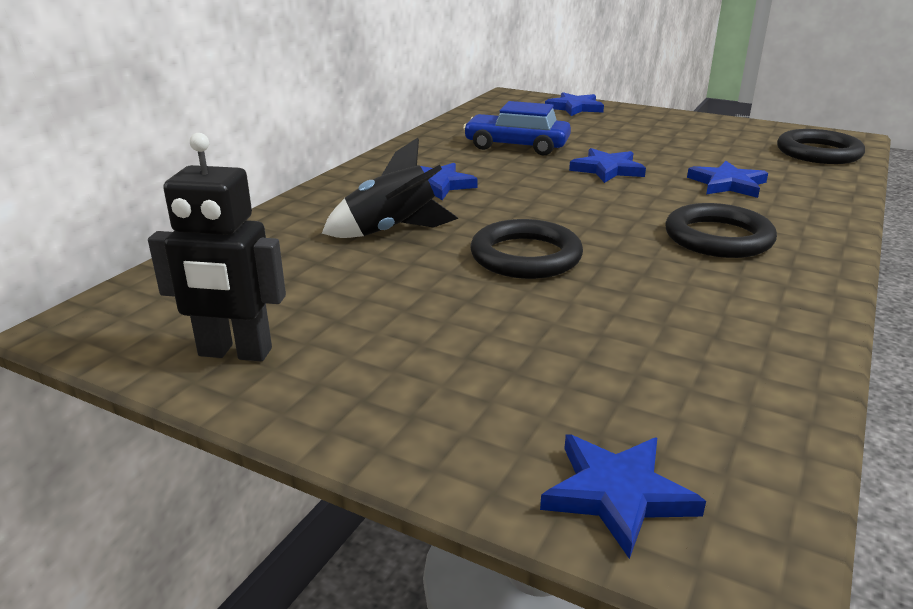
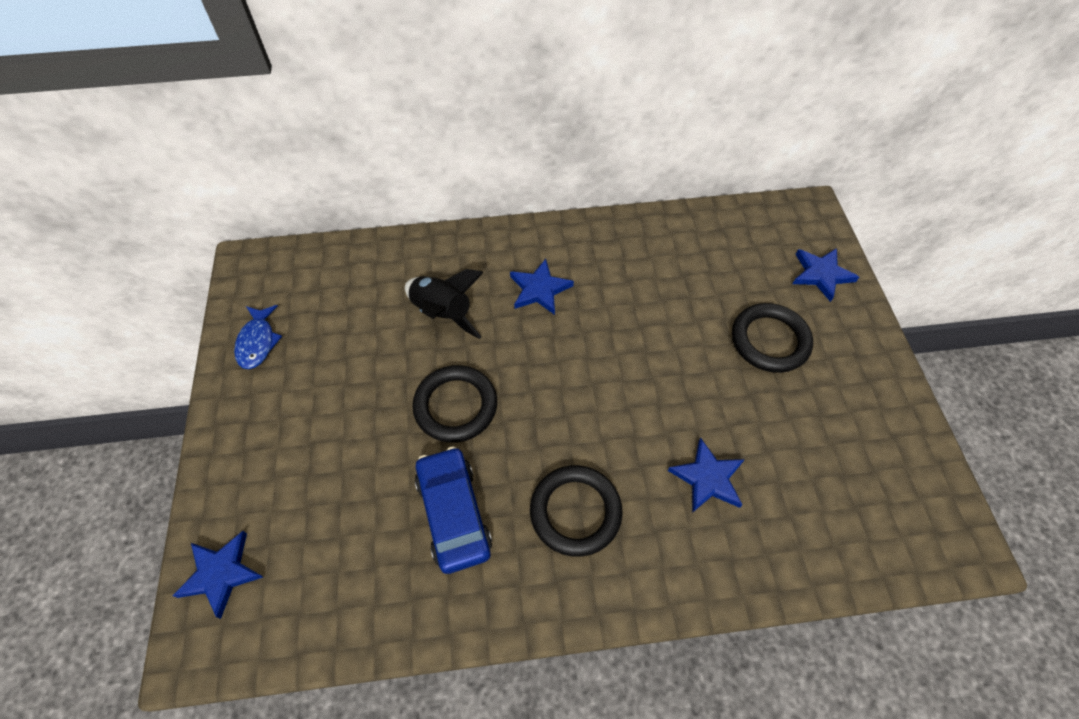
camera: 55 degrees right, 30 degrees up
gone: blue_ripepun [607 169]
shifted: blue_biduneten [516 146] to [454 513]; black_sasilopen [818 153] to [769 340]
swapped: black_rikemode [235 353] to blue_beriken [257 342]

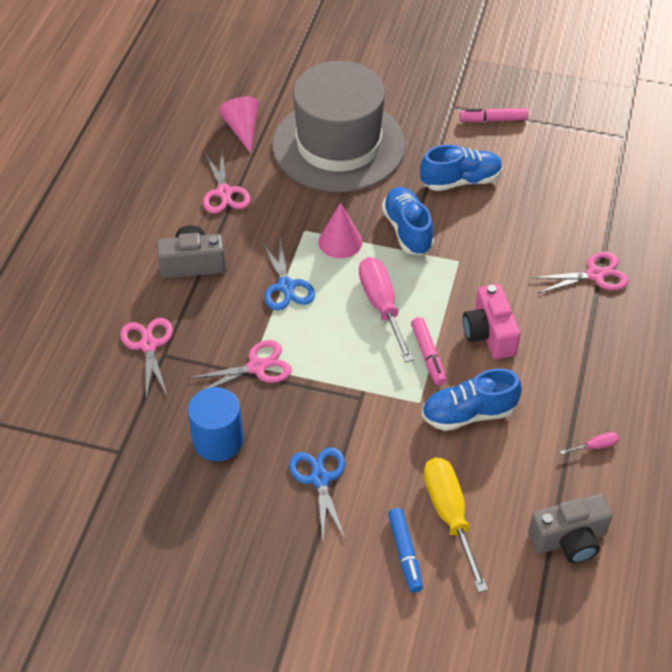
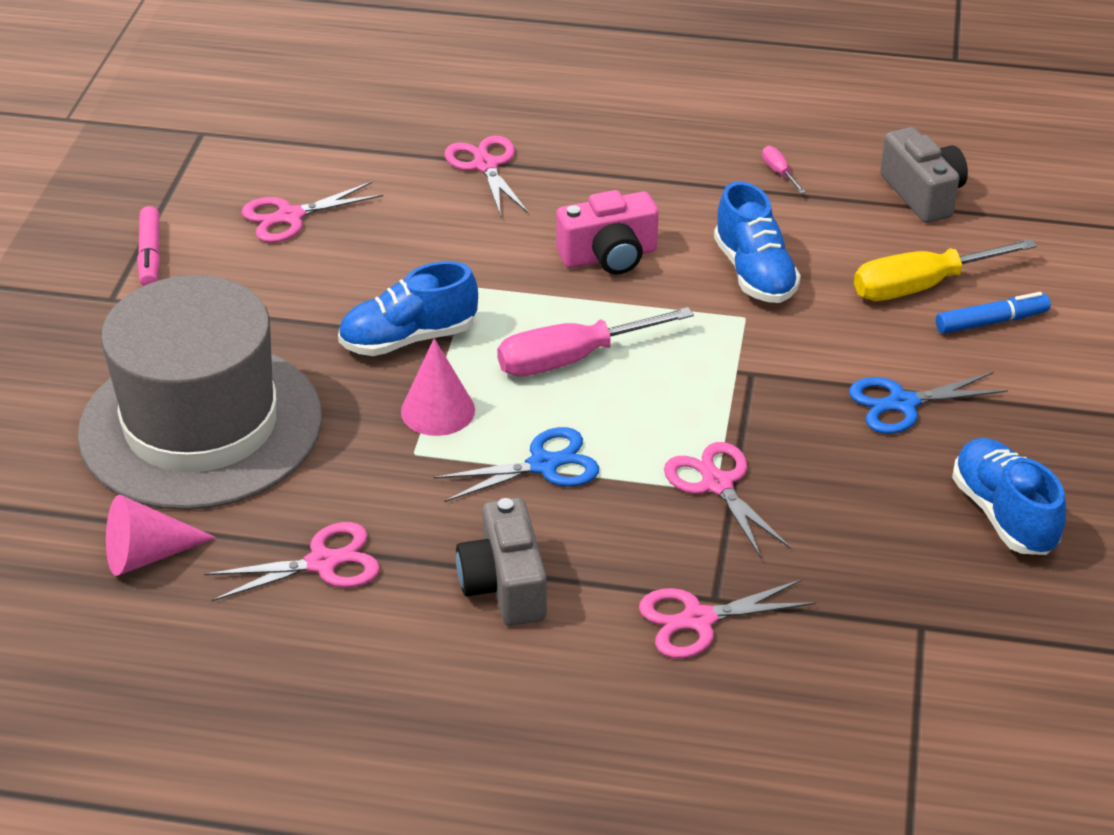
camera: 95 degrees left, 10 degrees down
gone: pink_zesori [428 355]; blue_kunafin [218 440]
new: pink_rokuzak [290 216]
shifted: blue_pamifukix [460 181] to [1003 514]

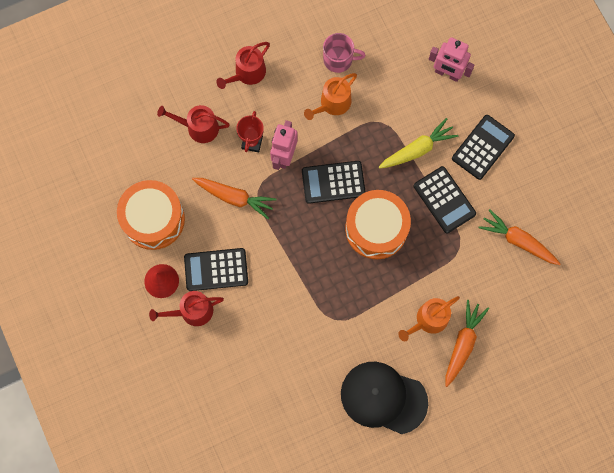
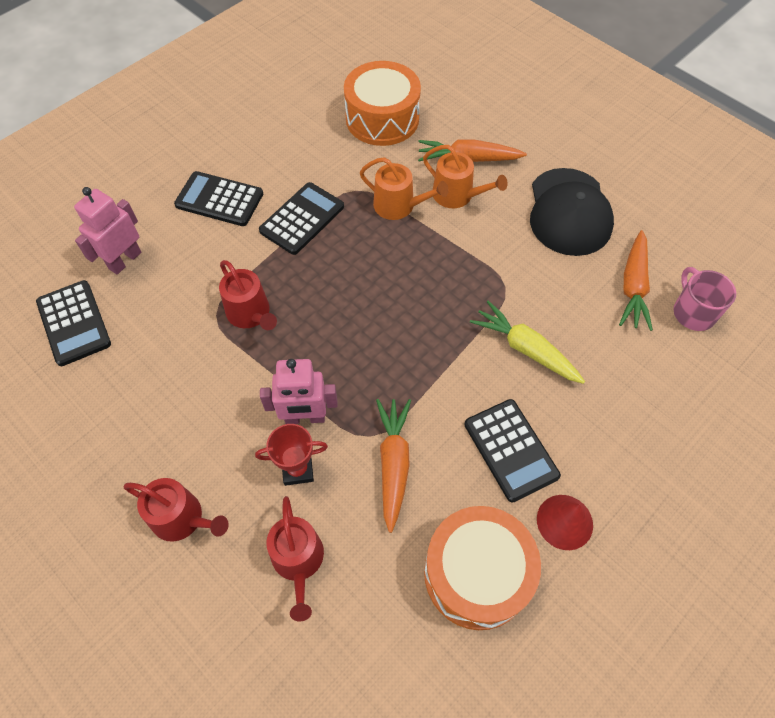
camera: 110 degrees left, 15 degrees down
shifted: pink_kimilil [339 59] to [693 312]; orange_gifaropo [332 104] to [399 206]; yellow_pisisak [417 149] to [525 349]; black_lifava [333 182] to [74 323]; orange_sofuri [376 228] to [382 119]; orange_pisisak [518 241] to [633 286]; red_gifaropo [192 311] to [251 314]
rotated: pink_rikemode [447 73] = [125 260] 150 degrees counterclockwise

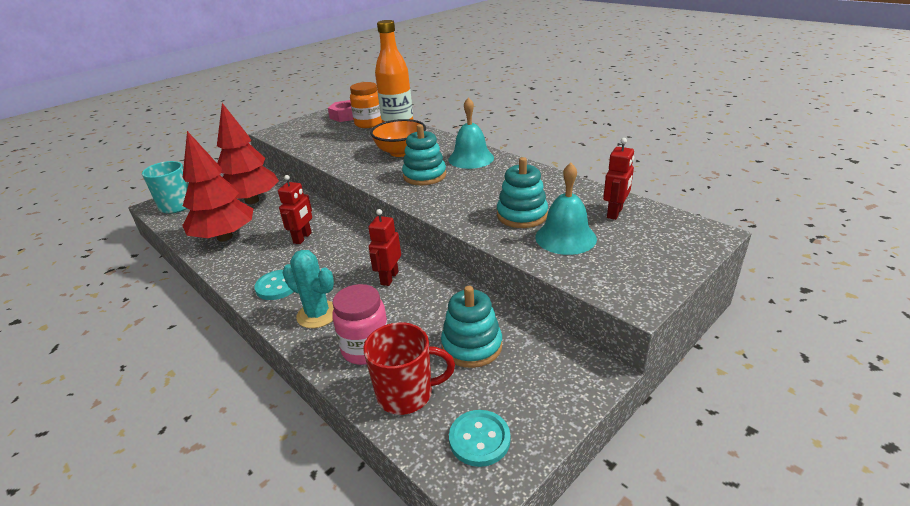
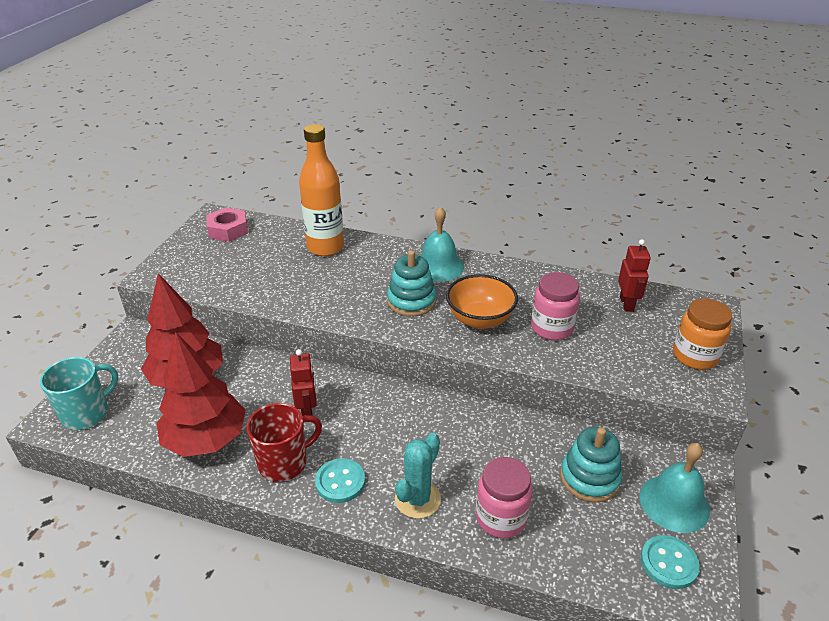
camera: 30 degrees left, 5 degrees up
gone: red_rikemode [389 278]
shifted: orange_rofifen [369 123] to [695 356]; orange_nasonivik [401 152] to [480 320]; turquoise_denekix [565 237] to [674 503]; red_kimilil [406 394] to [284 462]
swapped: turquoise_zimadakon [522 215] to pink_rofifen [551 328]
rotated: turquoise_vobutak [317 314] = [417 499] 60 degrees counterclockwise

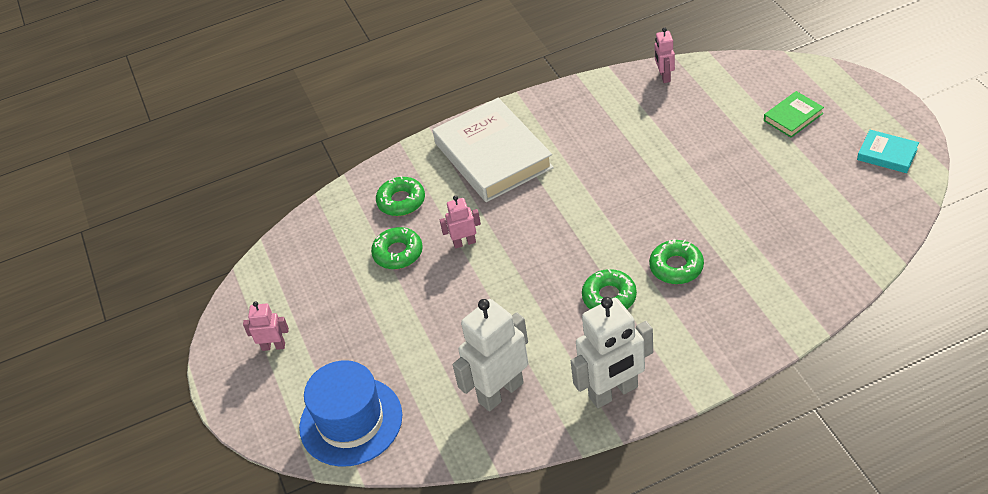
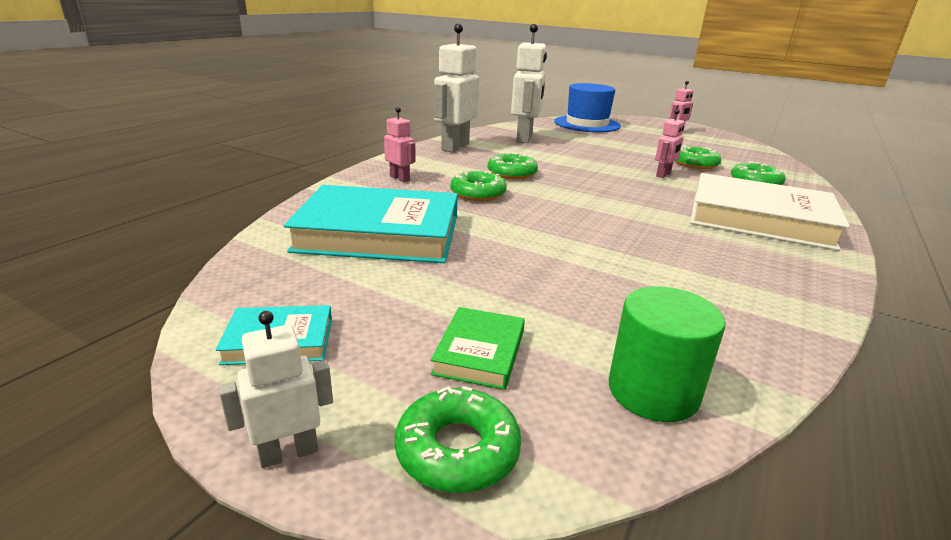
camera: 135 degrees right, 20 degrees down
new: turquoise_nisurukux [379 233]; green_kunafin [653 391]; white_rikemode [288 452]; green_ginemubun [457 450]
shifted: pink_rikemode [664 76] to [400 178]

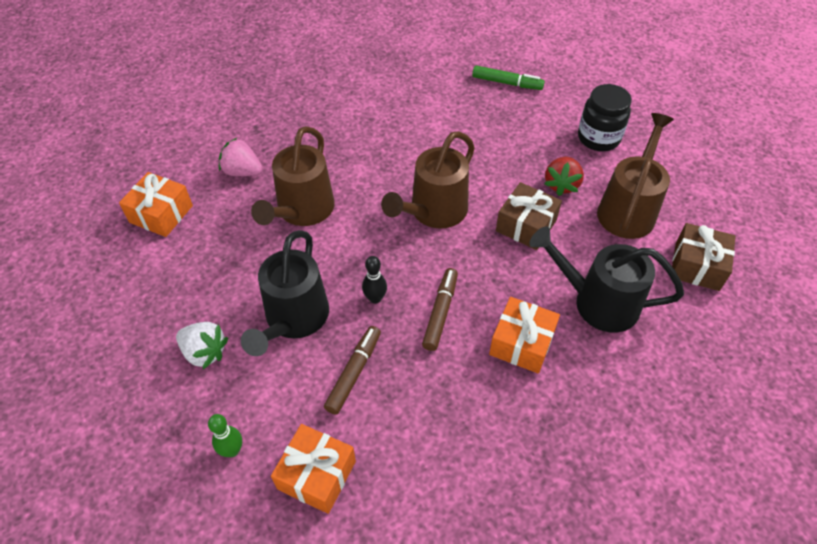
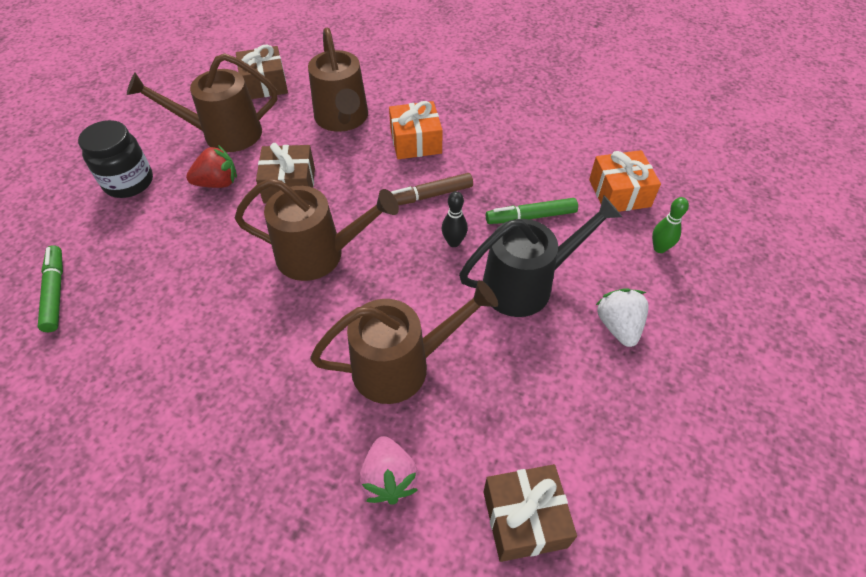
camera: 125 degrees left, 0 degrees up
repainted: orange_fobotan [161 214] to brown_fobotan [524 519]; black_gifaropo [597 302] to brown_gifaropo [343 119]; brown_zesori [353 373] to green_zesori [531 217]

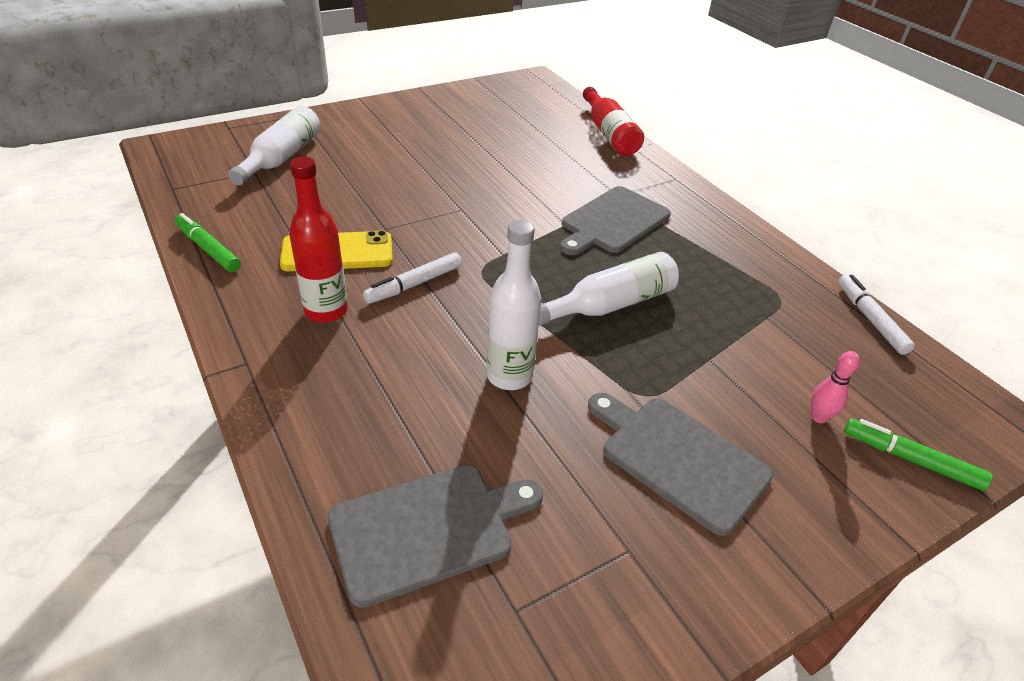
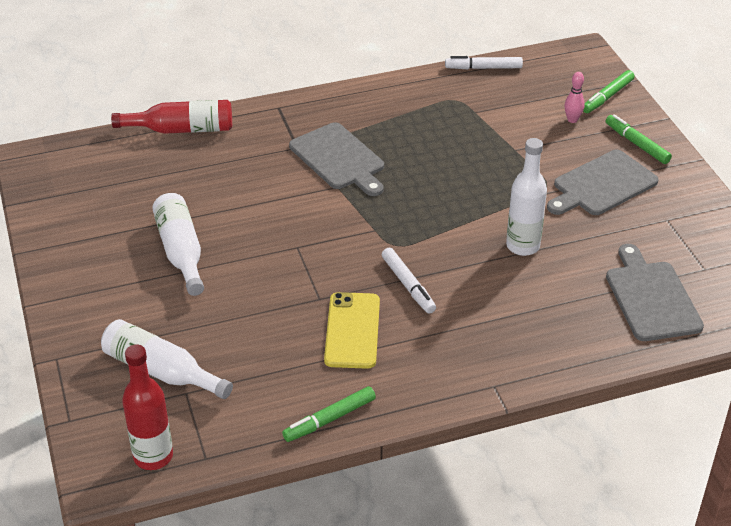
camera: 75 degrees left, 0 degrees up
new: green_zesori [637 144]
shifted: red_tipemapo [326 311] to [153 456]; white_tipemapo [611 304] to [181 252]

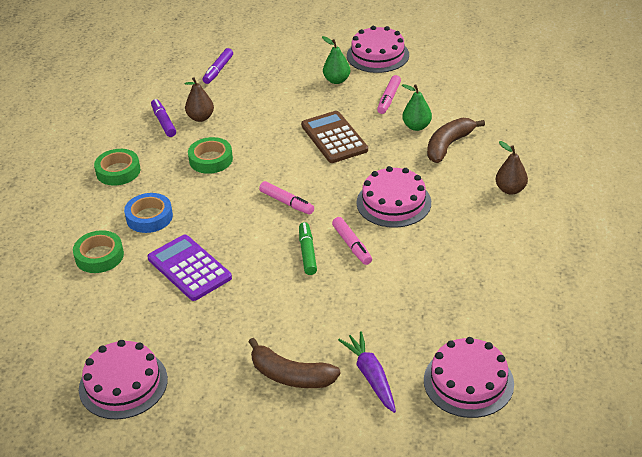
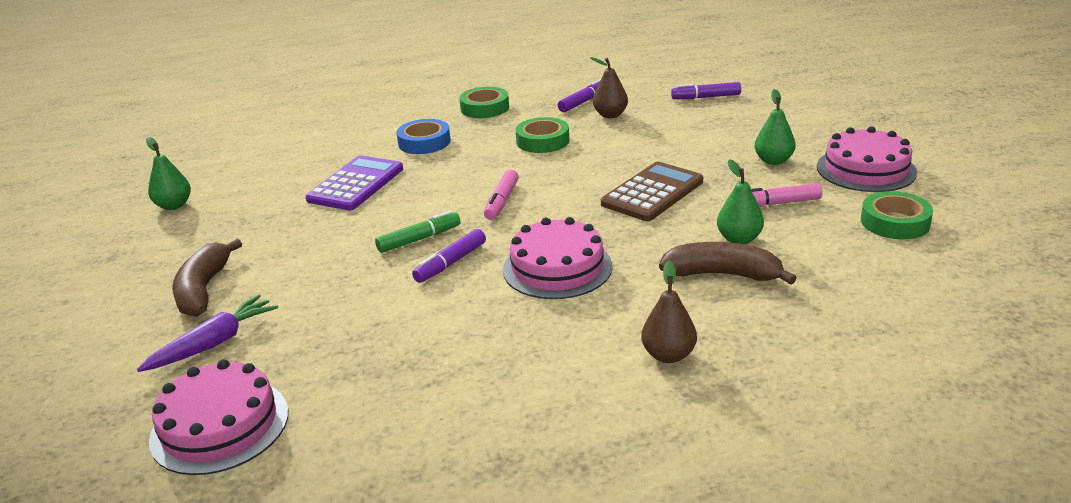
camera: 65 degrees right, 10 degrees down
shifted: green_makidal [99 256] to [895 222]
swapped: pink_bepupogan [123 384] to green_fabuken [174 205]
repainted: pink_zesori [352 245] to purple_zesori [450 263]

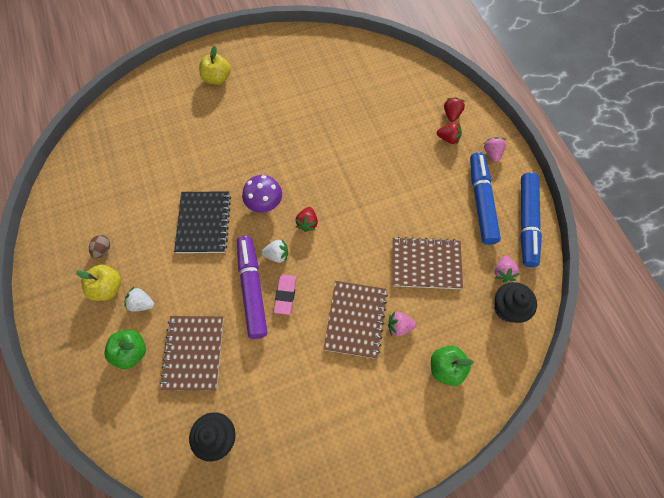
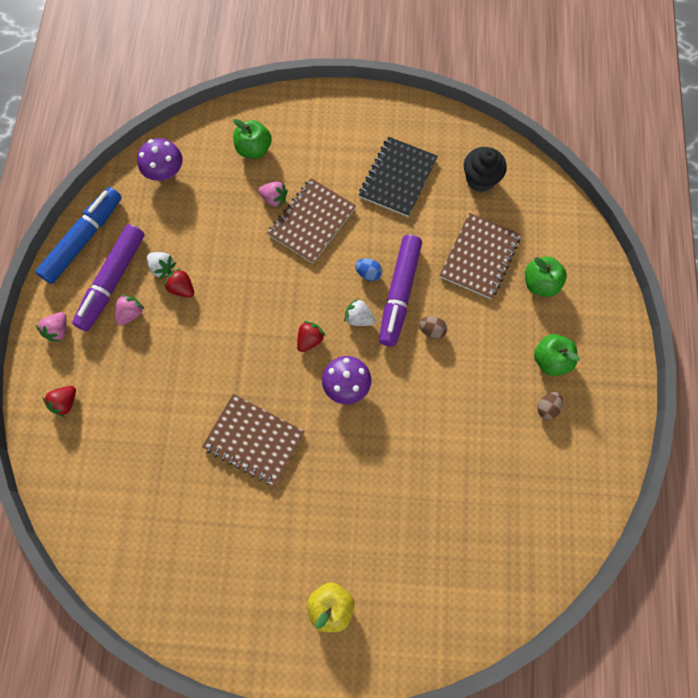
camera: 155 degrees left, 5 degrees up
new: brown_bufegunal [432 331]
shifted: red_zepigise [448 138] to [182 288]; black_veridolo [204 223] to [397 178]; brown_veridolo [426 264] to [254 440]; pink_zepigise [503 272] to [131 313]; white_zepigise [141 303] to [162 268]
swapped: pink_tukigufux [285 295] to blue_bufegunal [368 273]; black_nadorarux [508 309] to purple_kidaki [165 171]
repainted: blue_zesori [481 201] to purple_zesori [112 281]; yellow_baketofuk [107 288] to green_baketofuk [551 360]

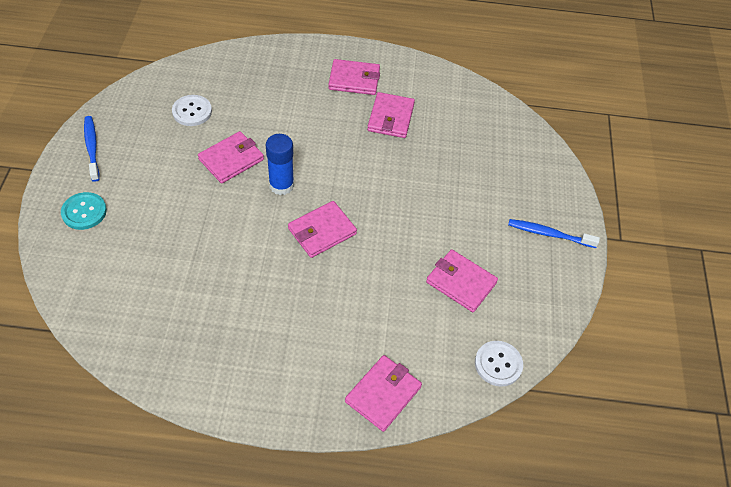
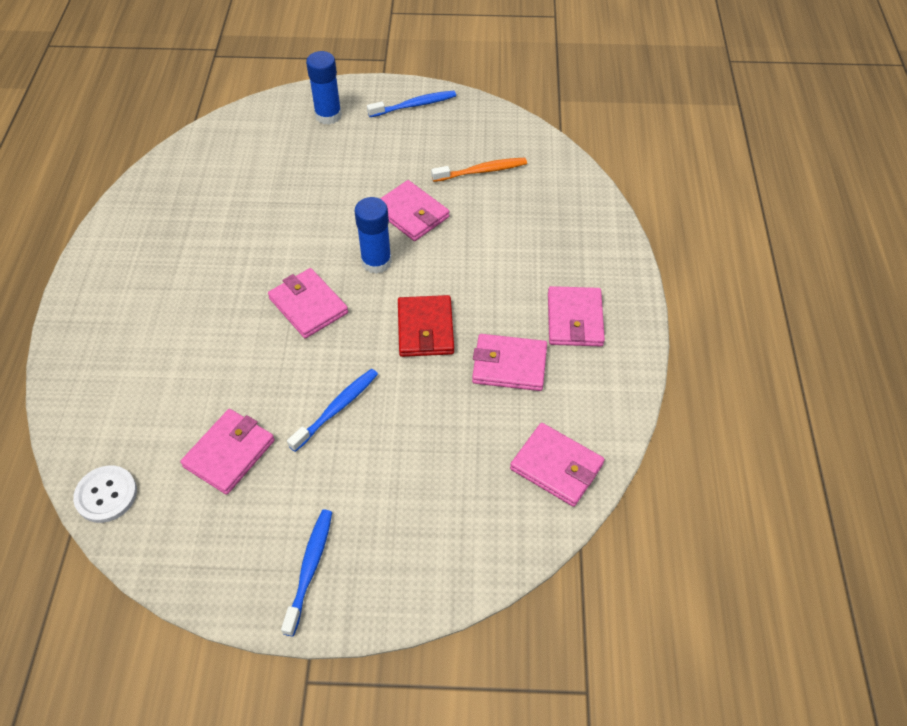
camera: 90 degrees right, 0 degrees up
new: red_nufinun [425 329]; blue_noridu [336 409]
shifted: pink_nufinun [383 394] to [556 467]
swapped: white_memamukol [192 111] to orange_noridu [481 171]; turquoise_memamukol [84 212] to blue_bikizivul [328 115]

